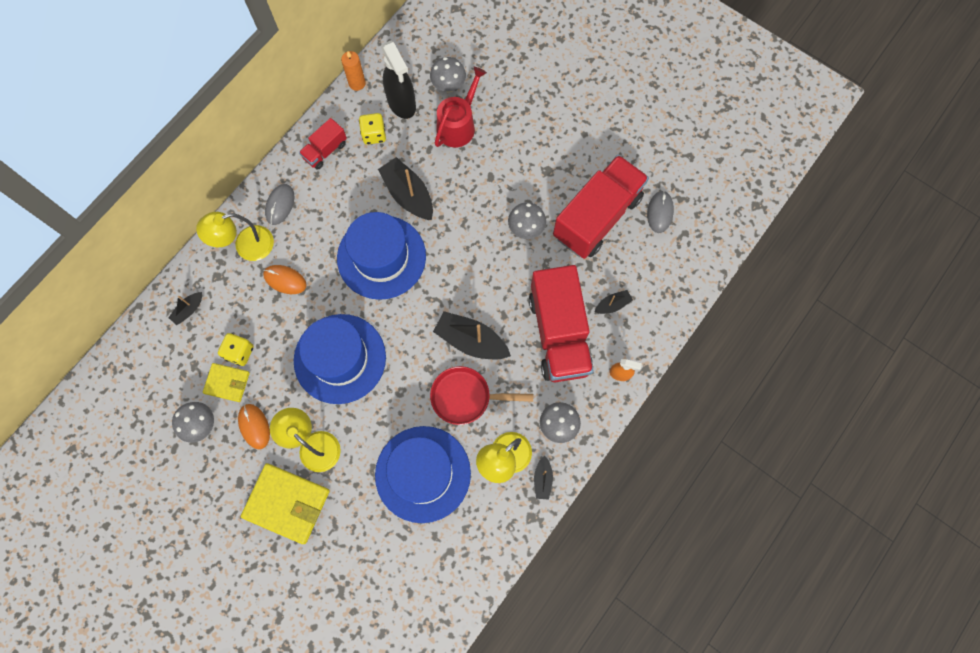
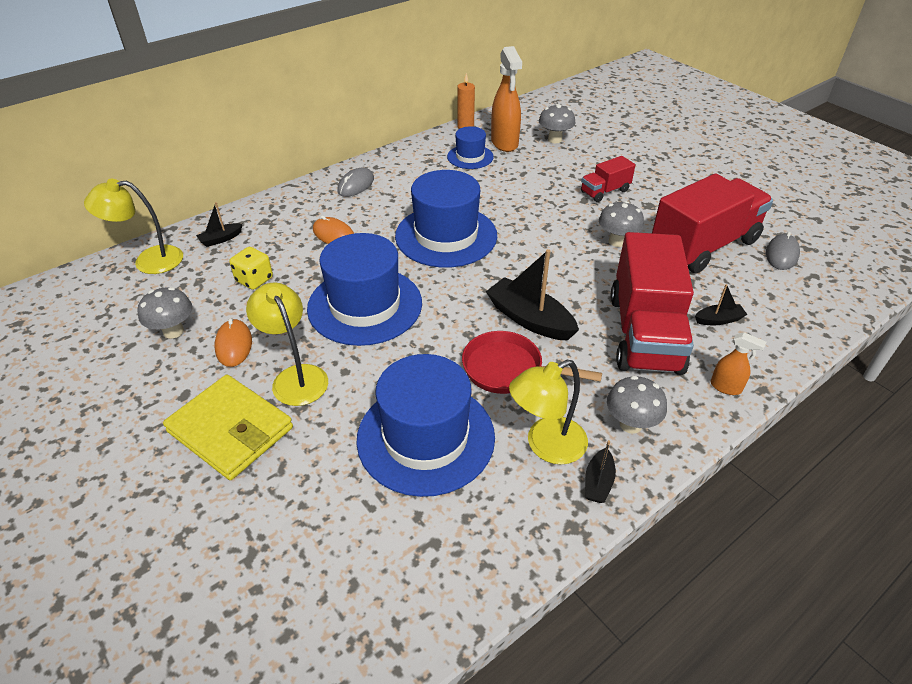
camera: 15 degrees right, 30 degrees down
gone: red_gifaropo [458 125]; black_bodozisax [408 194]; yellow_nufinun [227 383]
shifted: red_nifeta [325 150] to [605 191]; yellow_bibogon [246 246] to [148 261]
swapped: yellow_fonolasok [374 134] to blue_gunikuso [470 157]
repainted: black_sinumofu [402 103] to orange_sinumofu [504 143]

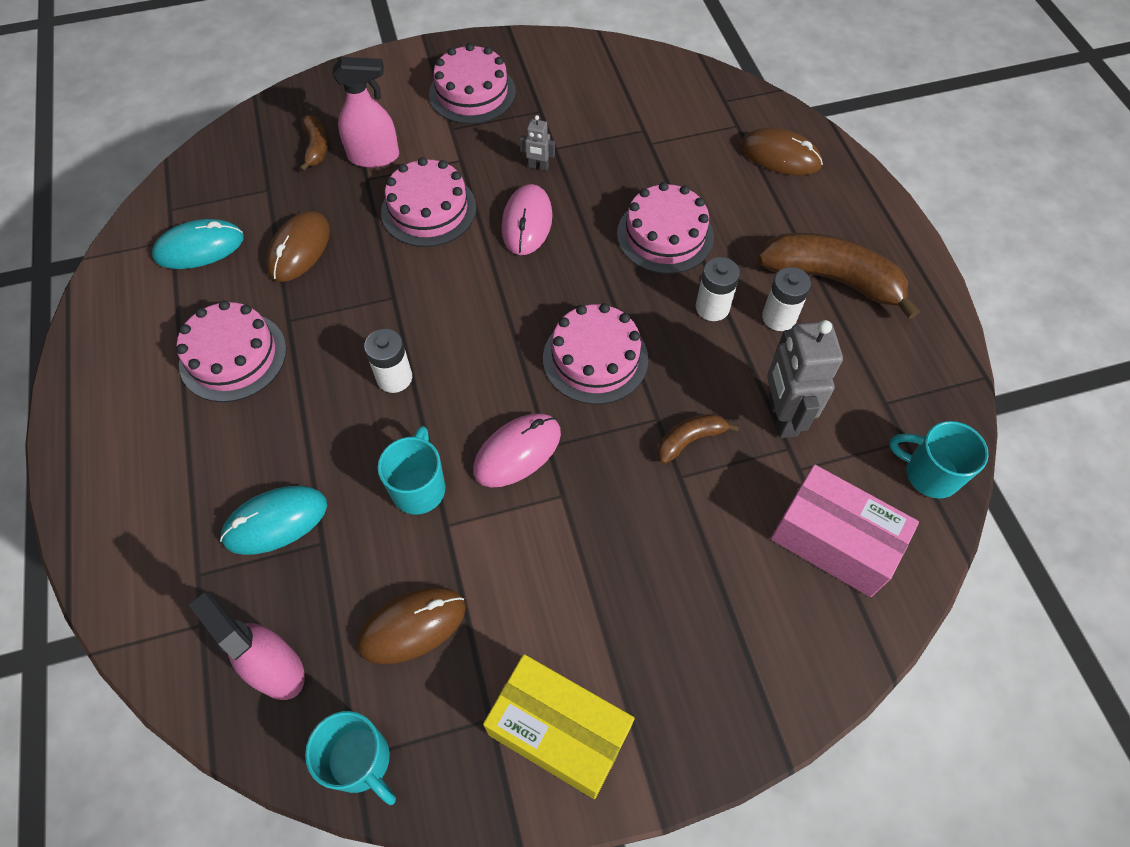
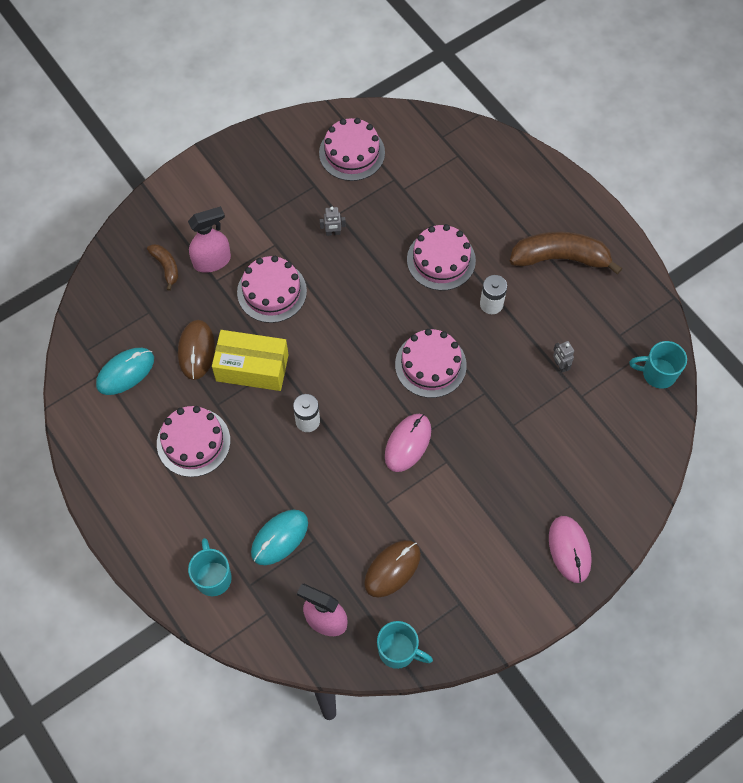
camera: 20 degrees left, 5 degrees up
gone: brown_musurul [780 156]; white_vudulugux [779 317]; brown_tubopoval [690 440]; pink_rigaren [833 541]
shifted: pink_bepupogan [472 93] to [352 153]; pink_musurul [527 222] to [569 549]; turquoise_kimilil [419 488] to [213 577]; yellow_rigaren [559 731] to [252 367]
scaled: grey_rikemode [782 416] = [560 365] x0.47

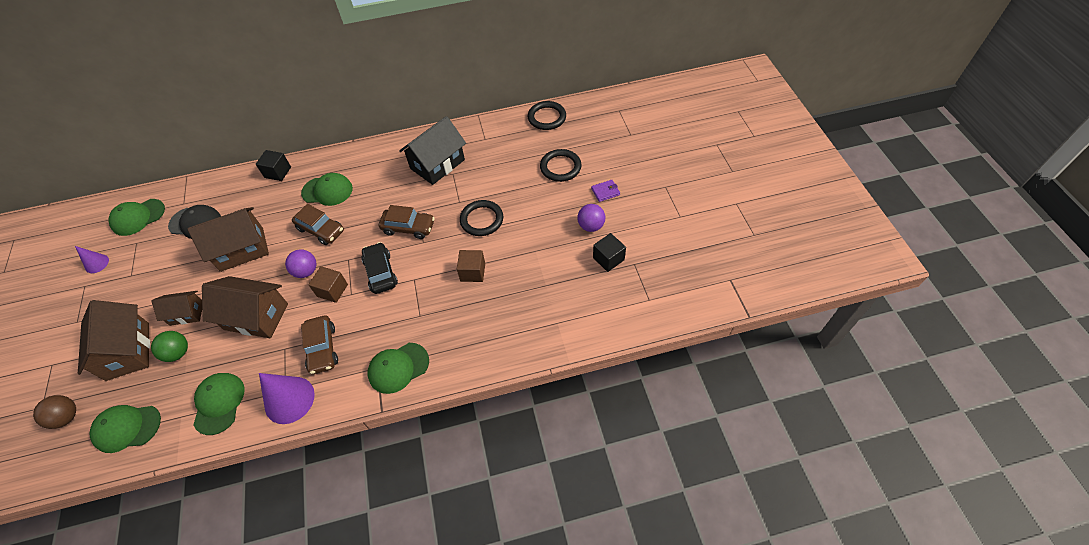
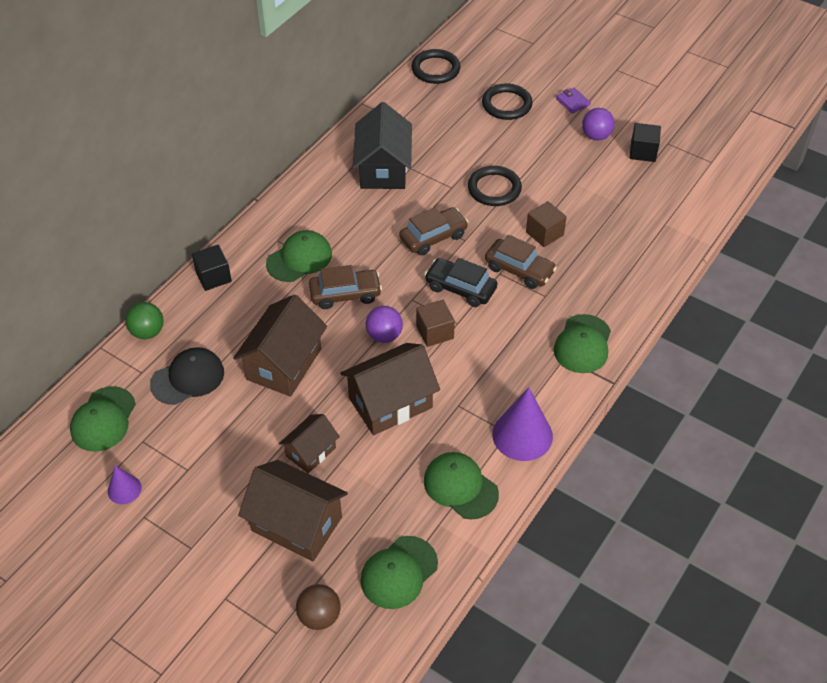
camera: 45 degrees left, 5 degrees down
shifted: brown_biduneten [322 348] to [519 270]; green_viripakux [178 353] to [147 332]
rotated: purple_nufinun [605 192] = [572 102] 60 degrees counterclockwise

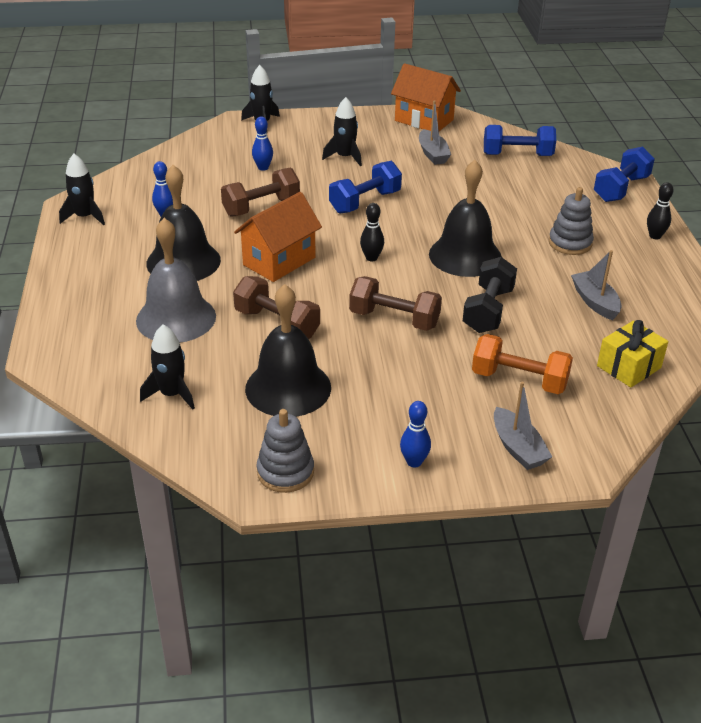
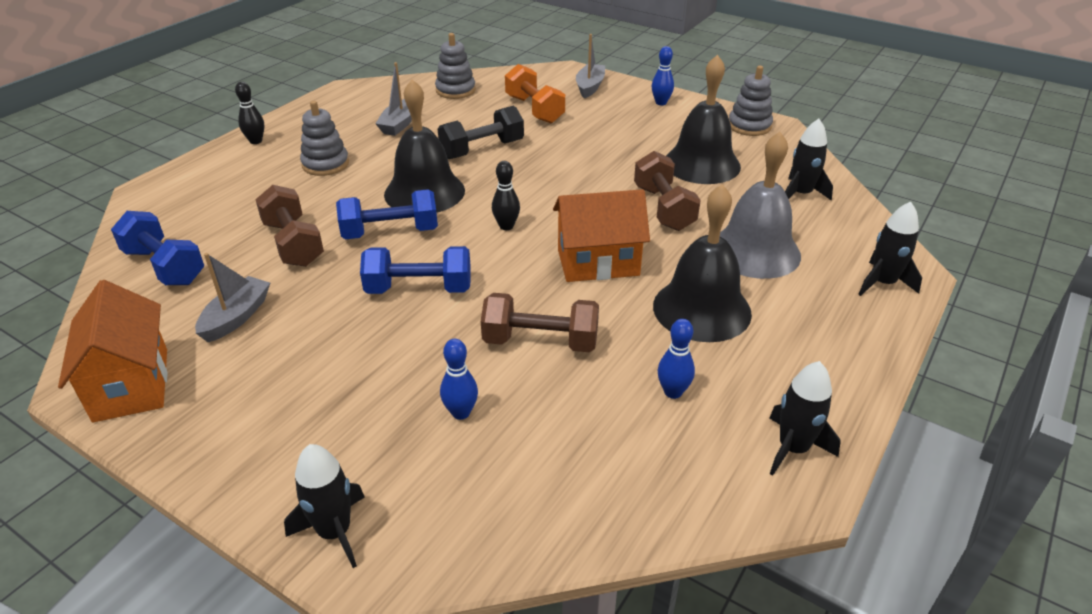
camera: 140 degrees left, 0 degrees up
shifted: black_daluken [345 157] to [883 283]; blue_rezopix [621 189] to [390 232]; brown_rezopix [394 319] to [293 243]
swapped: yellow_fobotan [628 367] to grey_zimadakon [455 90]

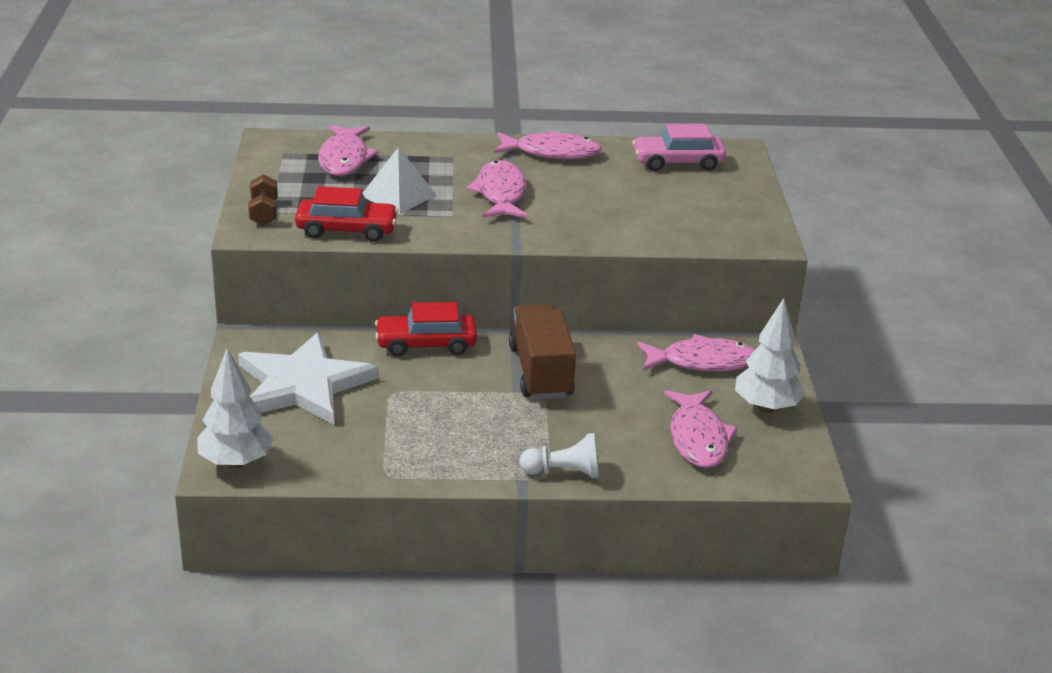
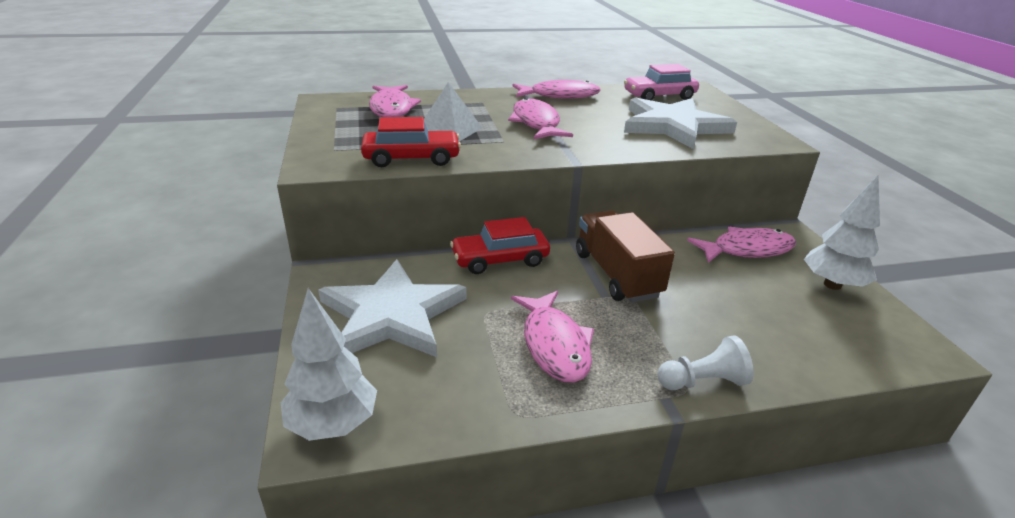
camera: 10 degrees left, 0 degrees up
gone: brown_rezopix [263 213]
new: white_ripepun [673 126]
shifted: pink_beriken [698 438] to [554 344]

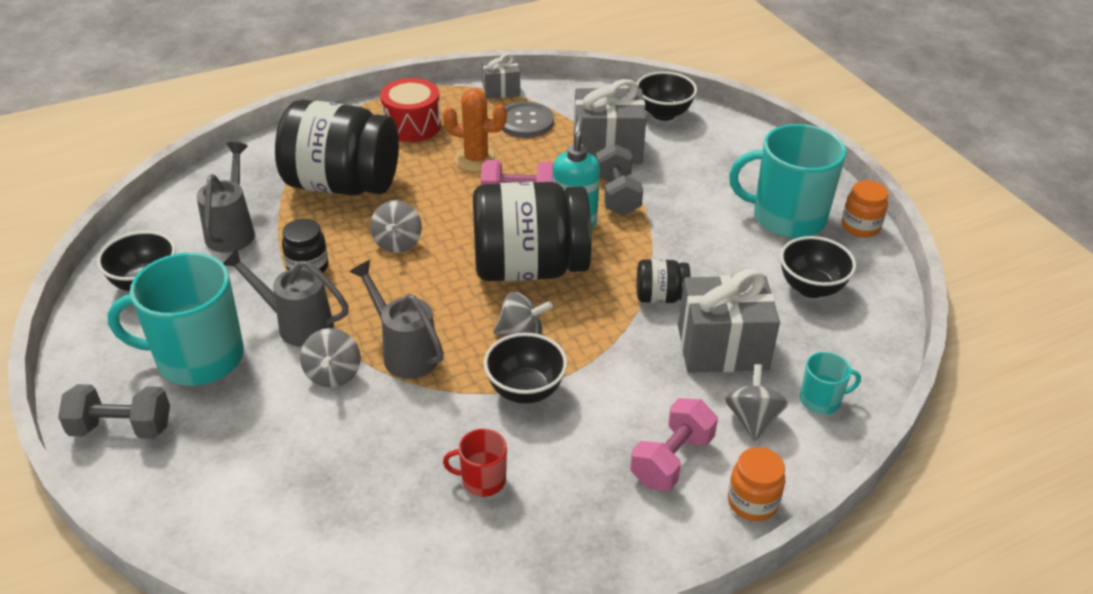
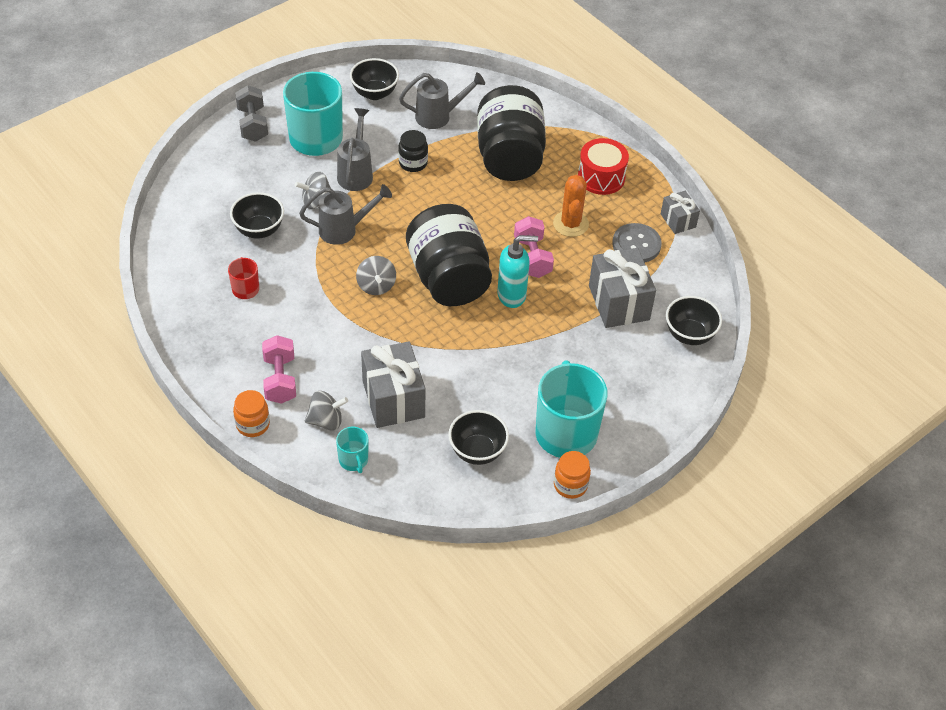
camera: 75 degrees right, 10 degrees up
gone: grey_rezopix [617 195]; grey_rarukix [397 243]; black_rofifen [660 297]
shifted: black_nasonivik [525 390] to [259 230]
rotated: grey_gifaropo [404 352] = [344 230] 45 degrees clockwise; pink_rezopix [672 460] = [280 379] 60 degrees clockwise

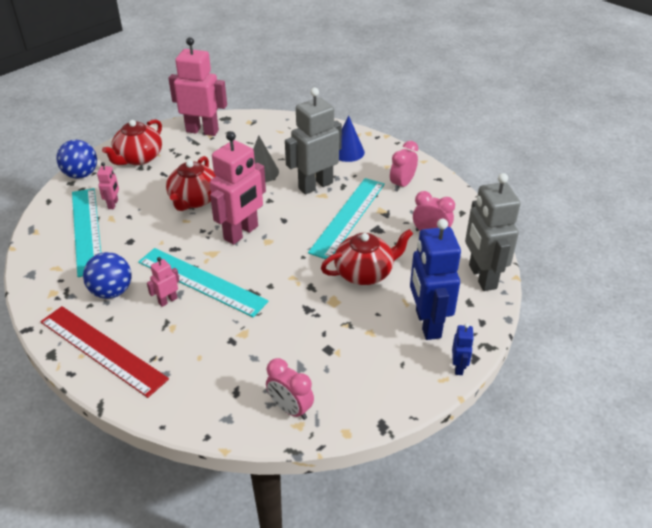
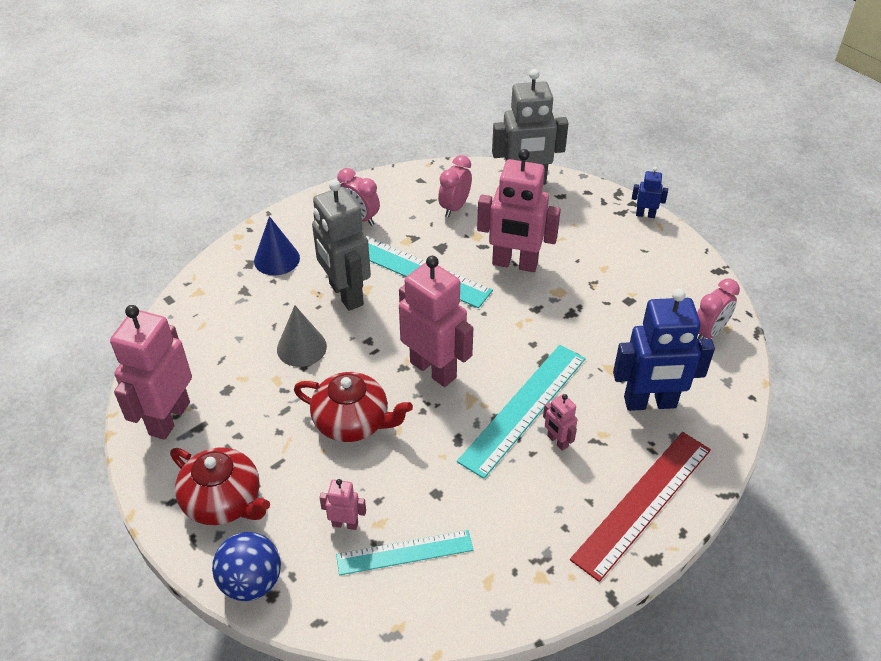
camera: 85 degrees left, 5 degrees up
gone: blue_viripakux [112 291]
shifted: blue_rikemode [427 324] to [650 403]
swapped: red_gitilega [364 272] to pink_rikemode [514 264]
scaled: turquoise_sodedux [87 230] = [404 552] x0.65

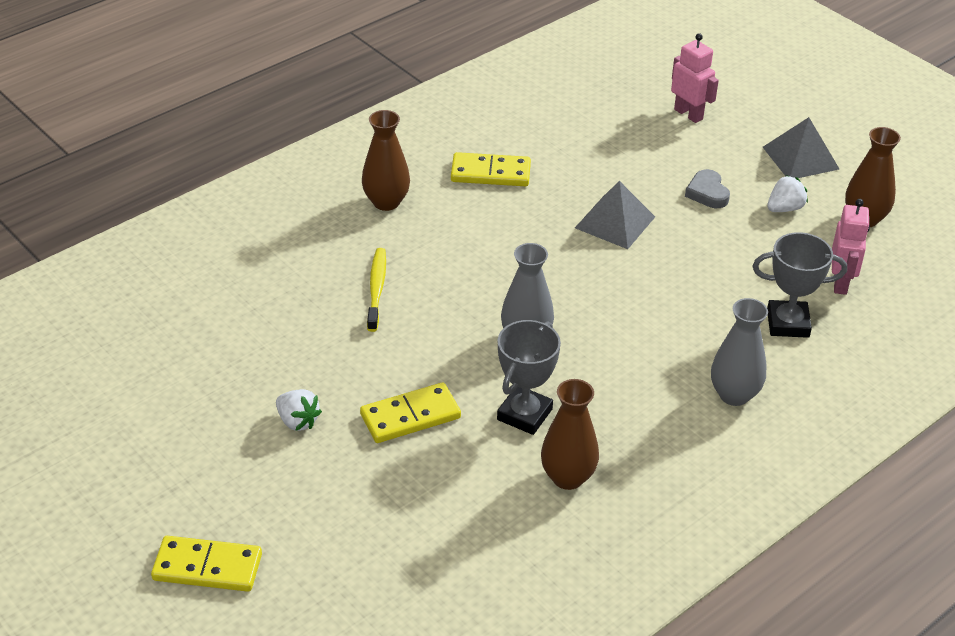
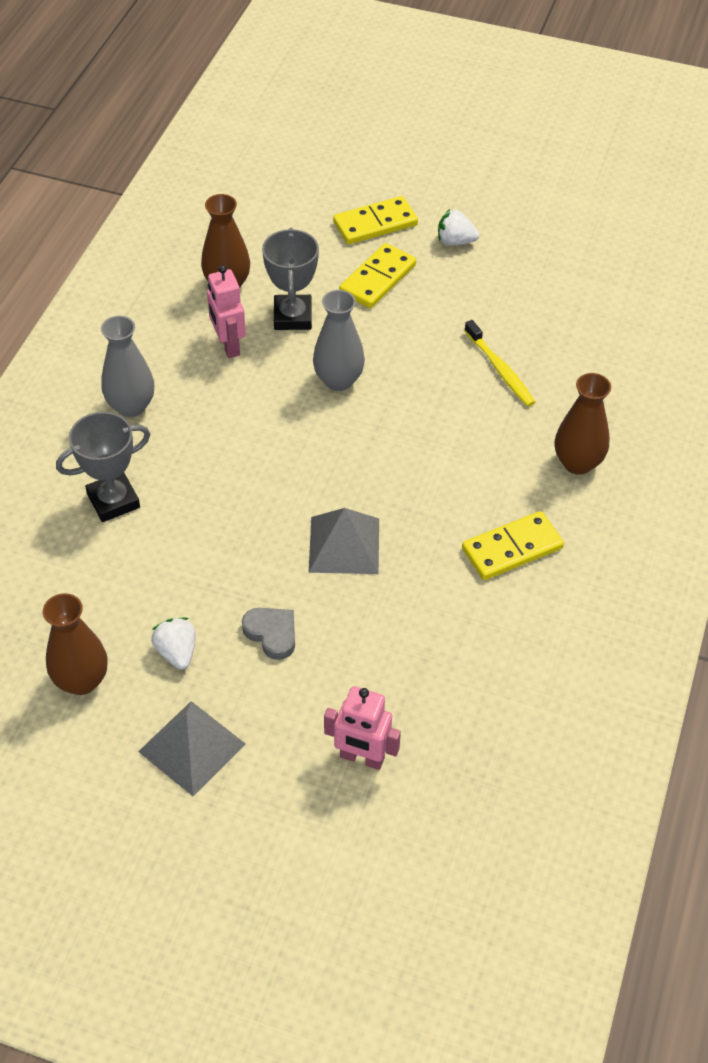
camera: 150 degrees right, 10 degrees up
shifted: pink_rikemode [841 283] to [228 345]; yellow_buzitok [207 567] to [375 223]
rotated: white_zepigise [784 208] = [177 652] 135 degrees clockwise

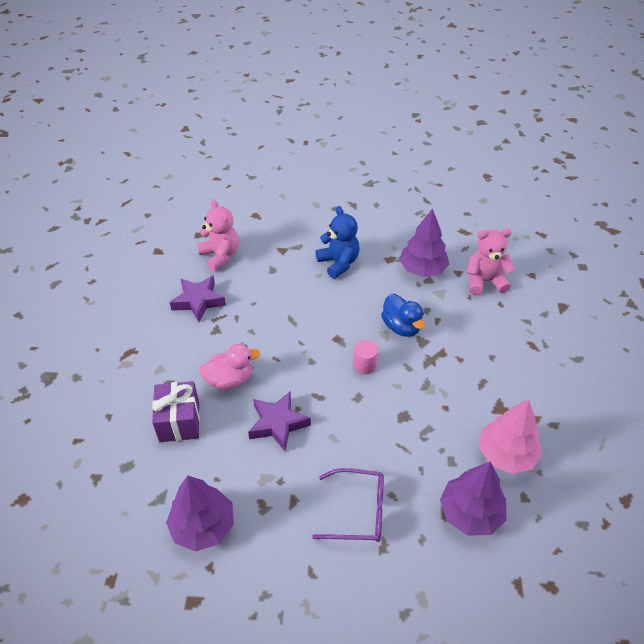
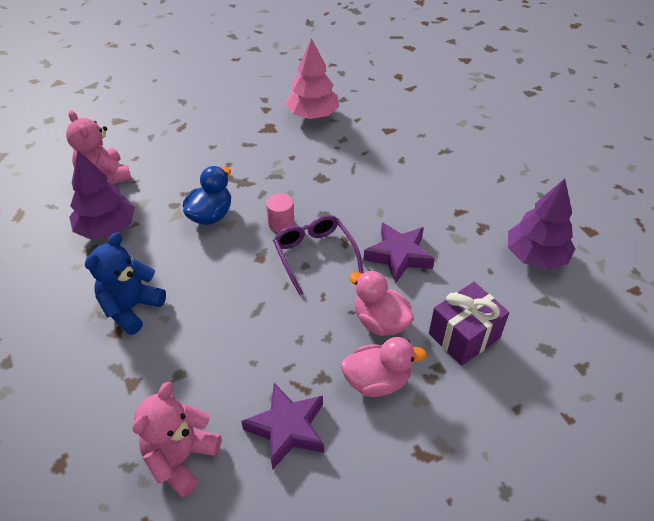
camera: 120 degrees left, 0 degrees up
gone: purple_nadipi [470 513]
new: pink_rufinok [377 381]
shifted: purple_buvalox [358 511] to [314 255]

